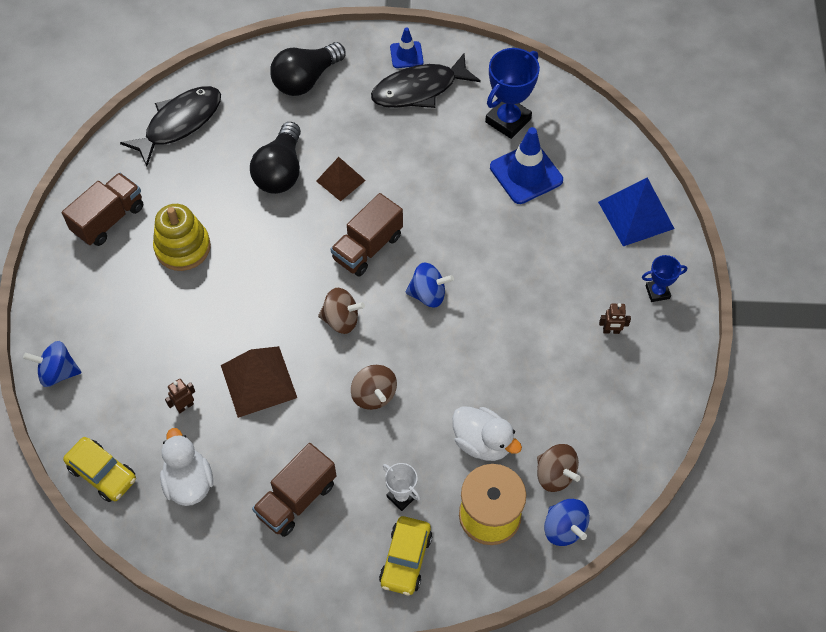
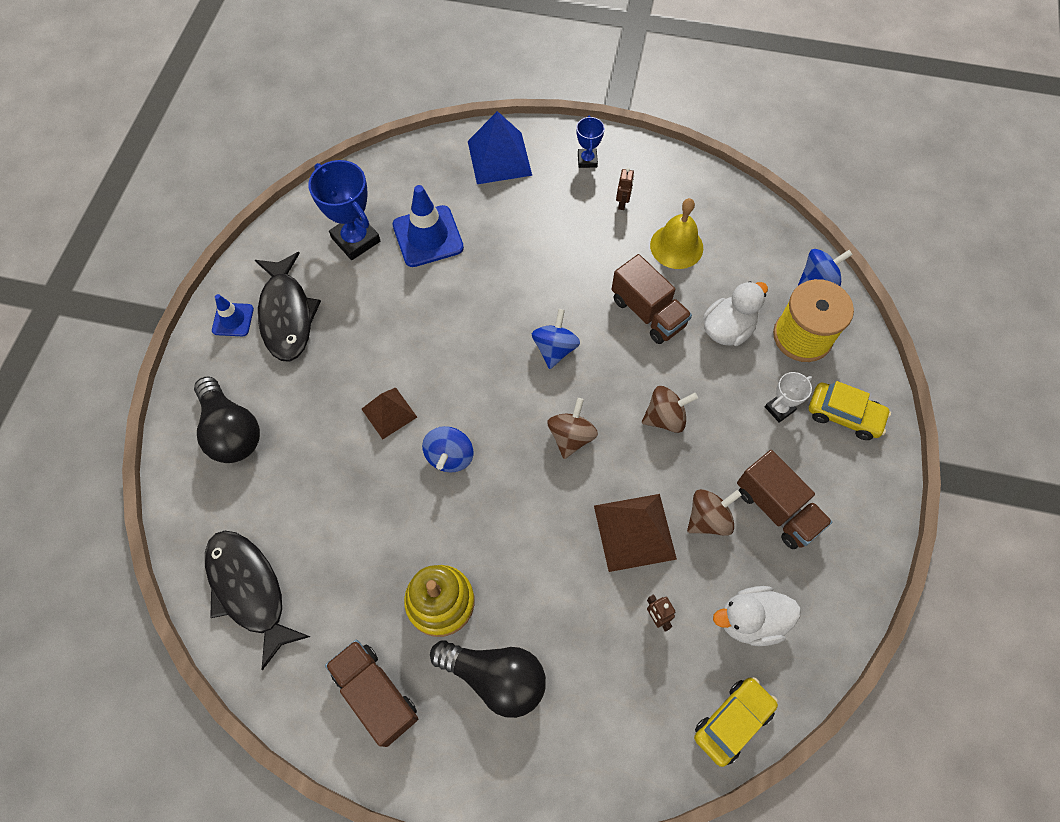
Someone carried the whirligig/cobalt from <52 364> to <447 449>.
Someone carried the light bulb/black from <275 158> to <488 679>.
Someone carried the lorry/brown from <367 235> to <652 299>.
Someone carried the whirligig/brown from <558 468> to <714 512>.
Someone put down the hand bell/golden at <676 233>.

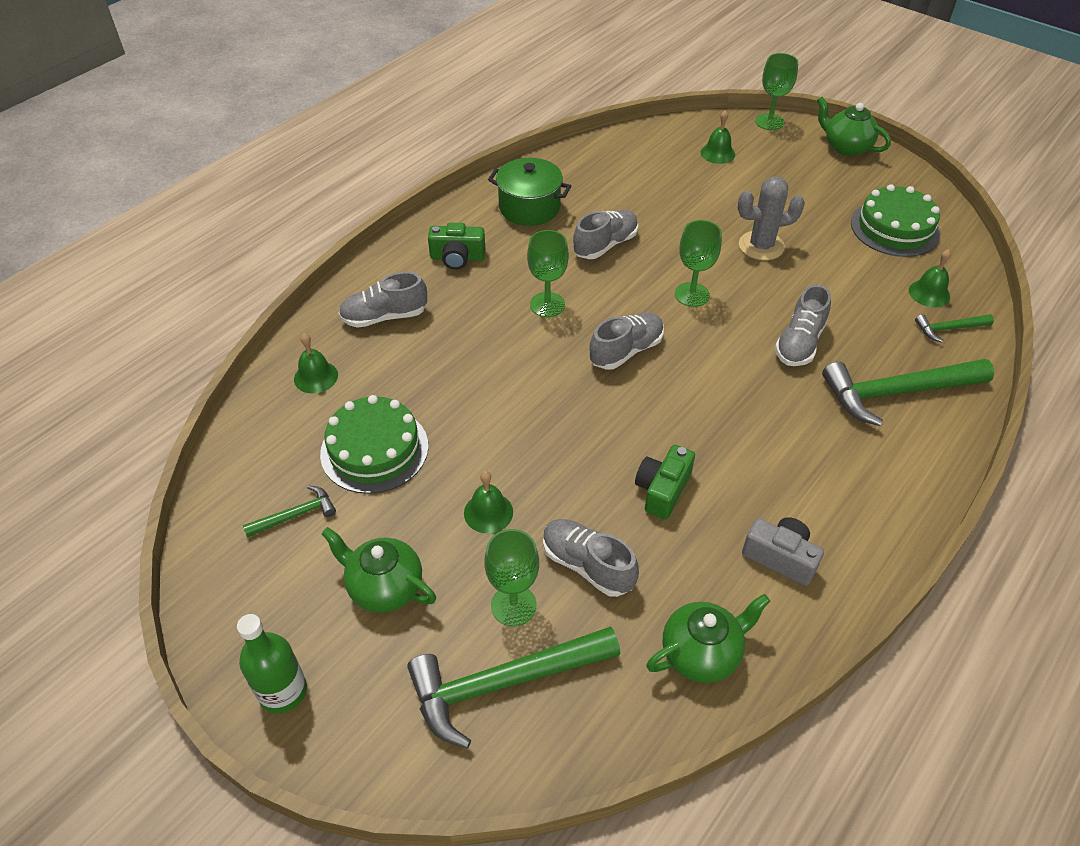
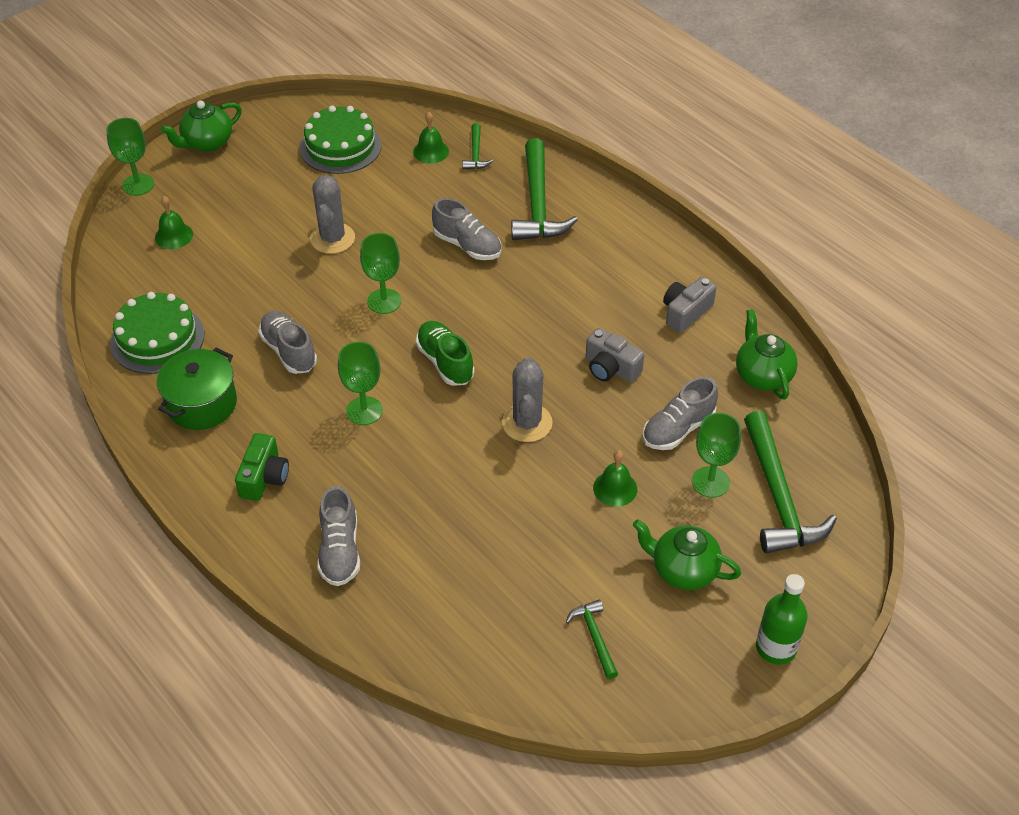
Someone took away the hand bell/emerald at <316 363>.
Someone carried the layer cake/emerald from <374 444> to <157 333>.
Someone rotated the china teapot/emerald at <378 570> by 75 degrees clockwise.
Someone repainted the shoe/grey at <626 341>, which became the shoe/emerald at <445 353>.
Someone repainted the photo camera/emerald at <665 482>, which became the photo camera/grey at <615 355>.
Someone put down the saguaro cactus/grey at <527 399>.

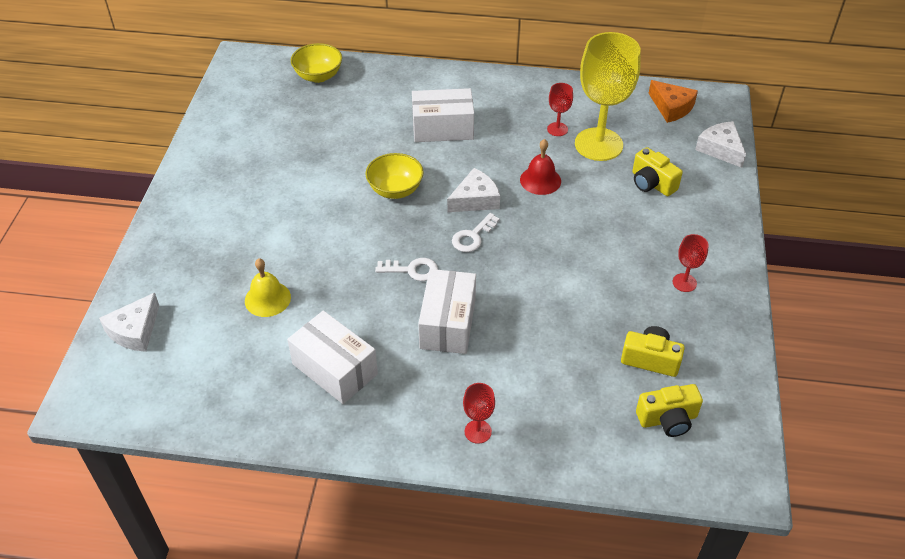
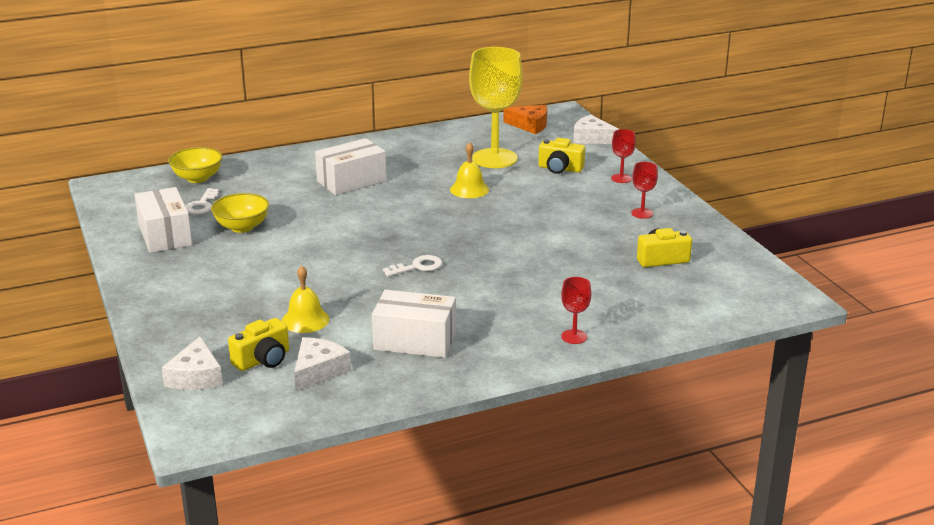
Someone carried the serving bowl/golden from <394 176> to <240 213>.
Someone carried the package/white from <447 311> to <163 220>.
Someone carried the piece of cheese/white from <473 190> to <322 364>.
Someone carried the latchkey/white from <476 232> to <202 201>.
Someone repainted the hand bell/crimson at <540 167>, which became the hand bell/golden at <469 170>.
Someone carried the chalice/crimson from <560 109> to <623 156>.
Someone carried the photo camera/golden from <669 410> to <258 344>.

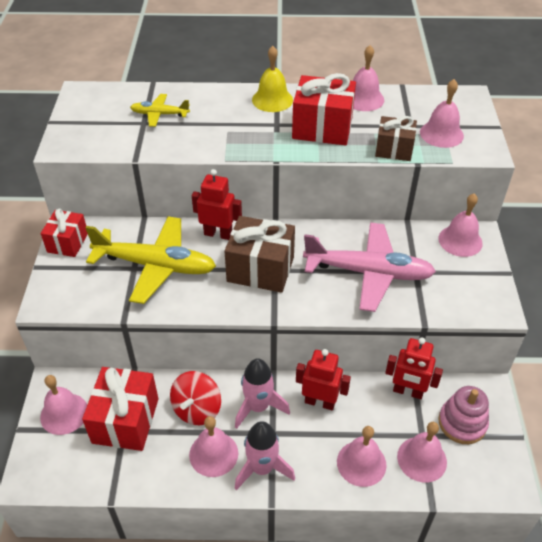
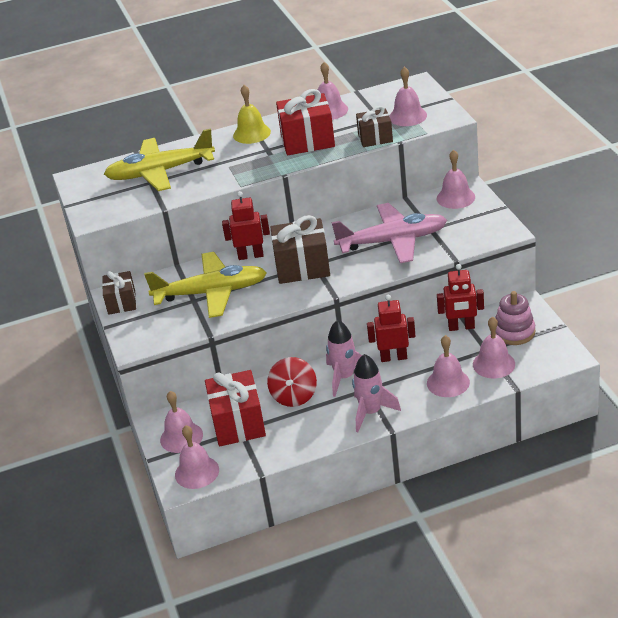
Someone repainted the gift/crimson at <64 233>, which became the gift/brown at <119 293>.
Someone scaled the toy plane/golden at <160 110> by 2.01.
Someone carried the hand bell/rose-pink from <213 446> to <197 457>.

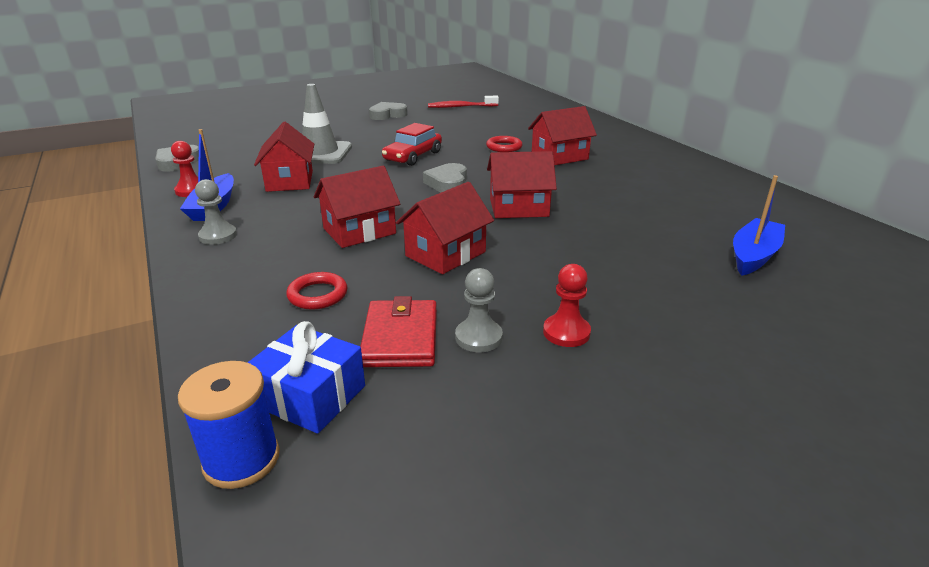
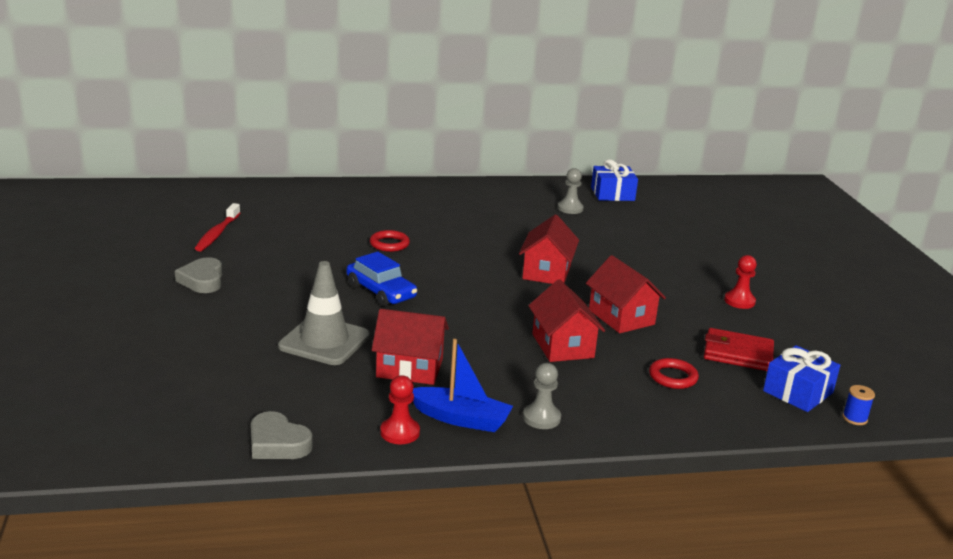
Someone scaled the spool/cobalt at <229 425> by 0.55.
Someone repainted the toy car/crimson at <412 144>, which became the toy car/cobalt at <381 279>.
Someone took away the heart shape/grey at <445 177>.
Someone carried the chess pawn/grey from <479 310> to <571 191>.
Someone took away the toy house/crimson at <562 135>.
Someone took away the boat/cobalt at <759 225>.
Someone put down the gift/cobalt at <614 180>.

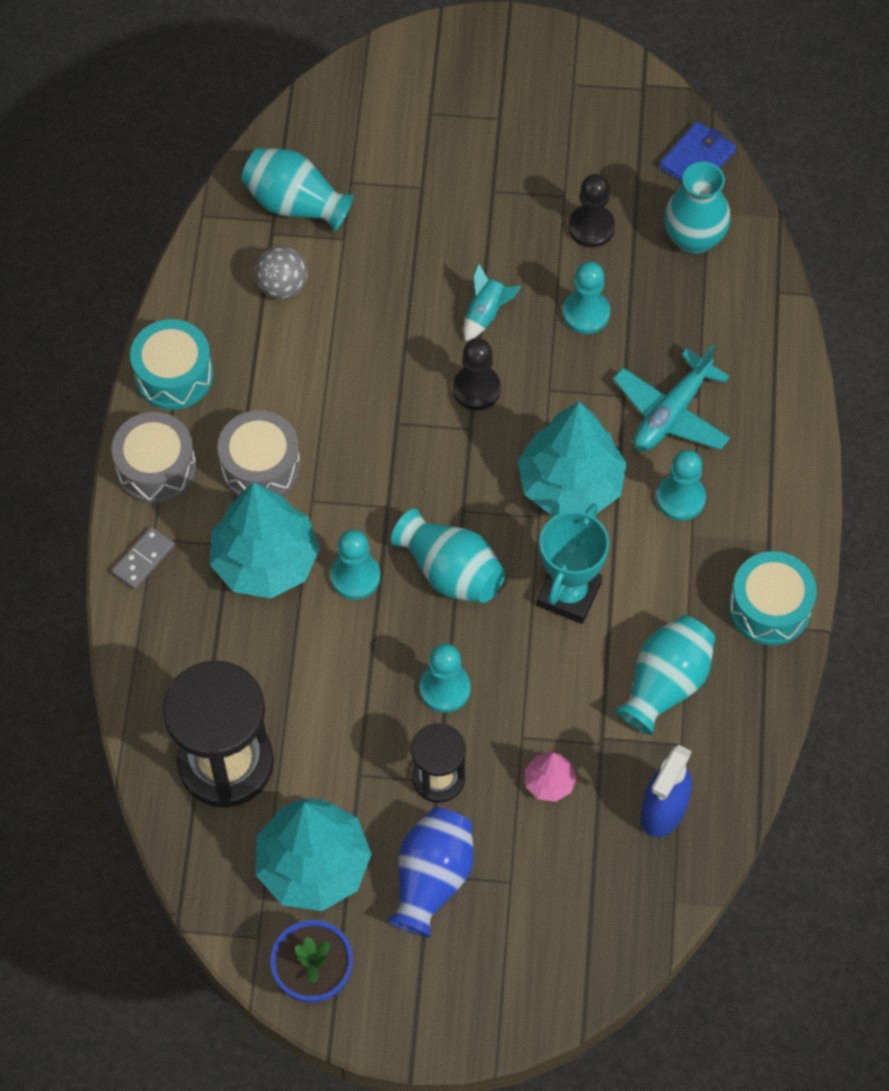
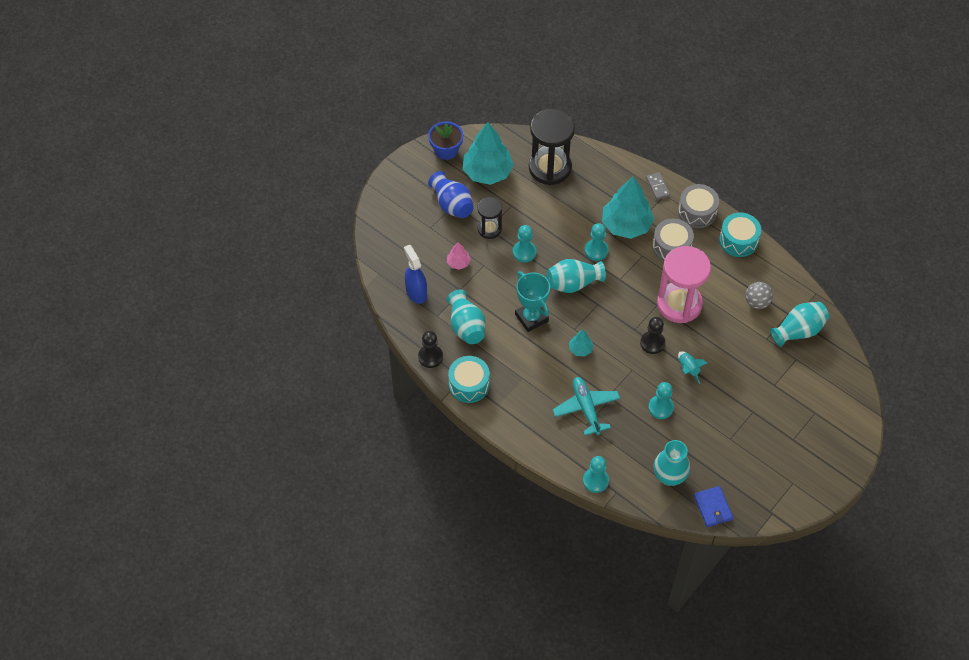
Someone scaled the tree/teal at <572 459> by 0.45.
Someone carried the chess pawn/black from <591 210> to <430 349>.
Someone carried the chess pawn/teal from <681 485> to <596 474>.
Someone put down the sand timer/rose-pink at <684 284>.

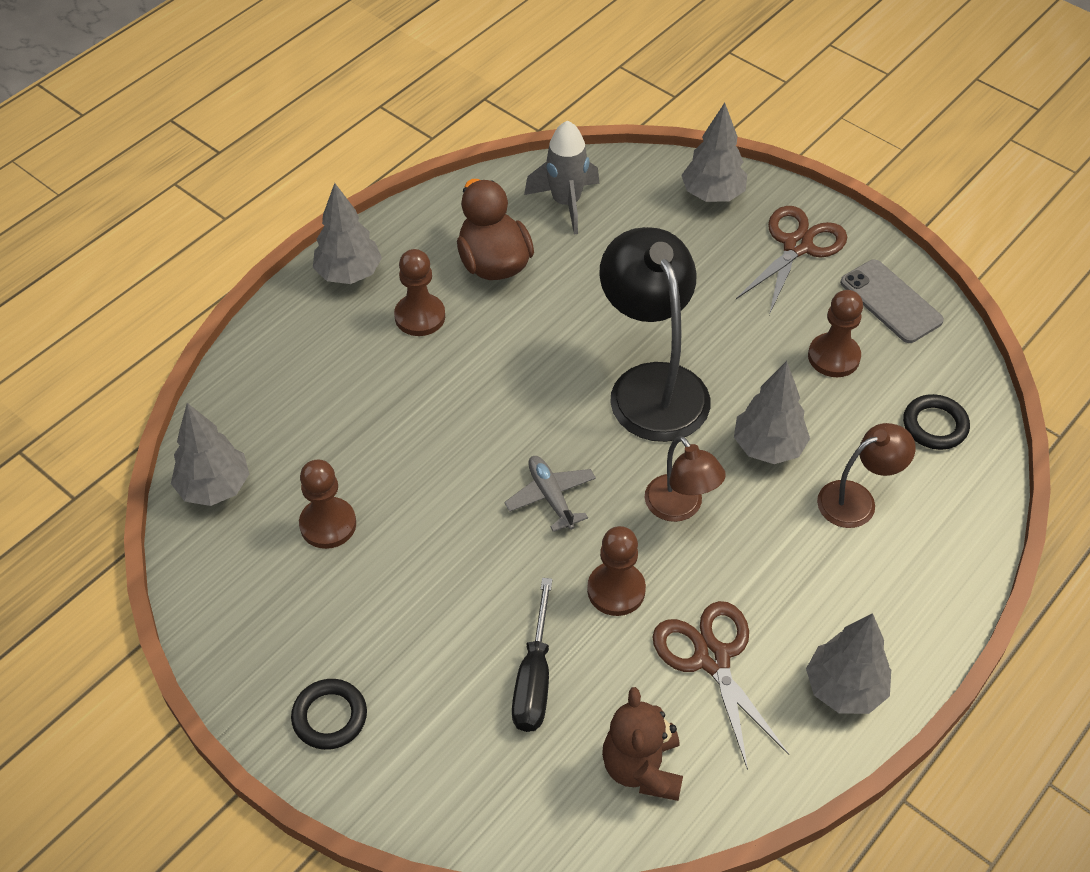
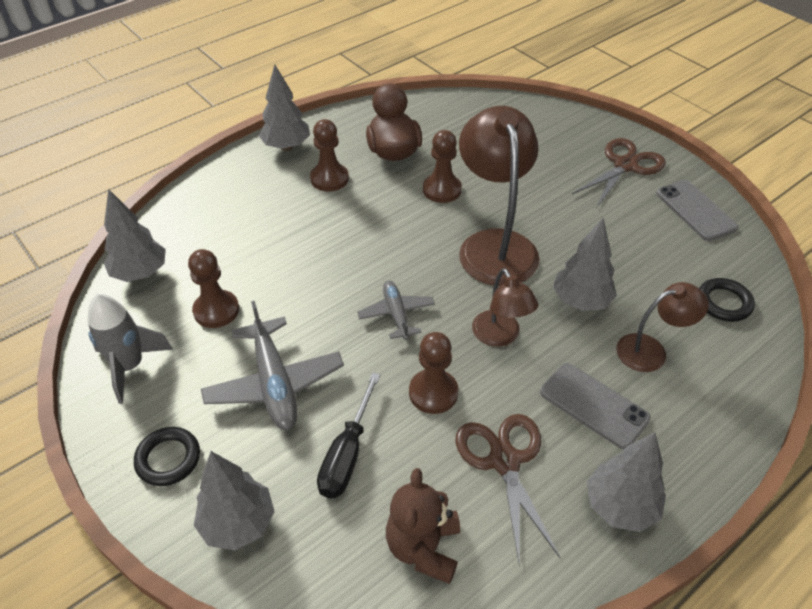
Someone carried the toy rocket/grey from <561 177> to <130 349>.
Someone repainted the reading lamp/black at <654 334>, which became the reading lamp/brown at <499 196>.
Someone carried the tree/grey from <714 152> to <234 501>.
Someone carried the chess pawn/brown from <835 333> to <442 166>.
Someone put down the toy plane/grey at <272 365>.
Someone put down the mobile phone/grey at <595 406>.

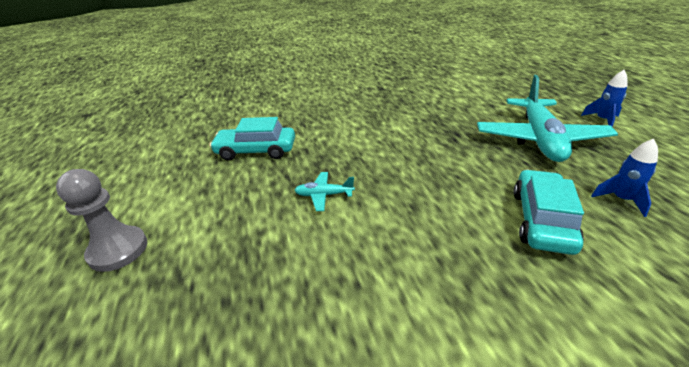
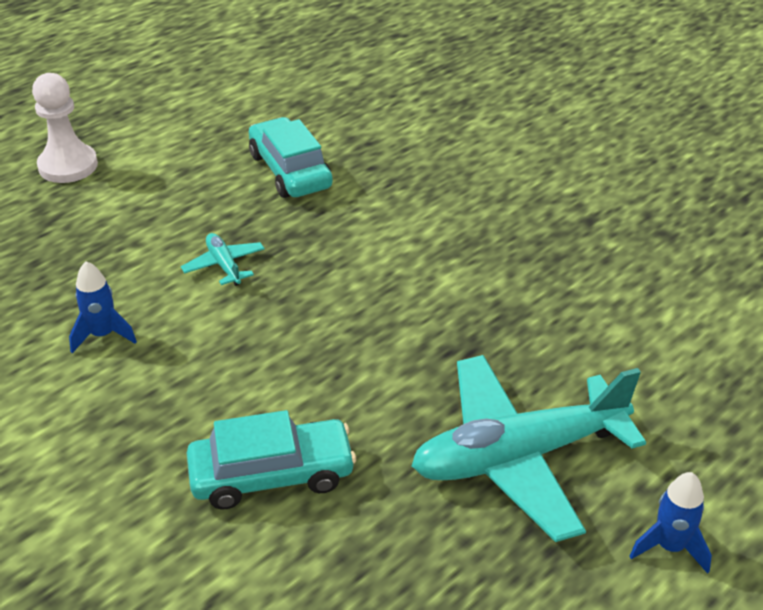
Someone repainted the chess pawn/grey at <101 220>, which became the chess pawn/white at <65 128>.
Someone carried the toy rocket/cobalt from <624 178> to <103 307>.

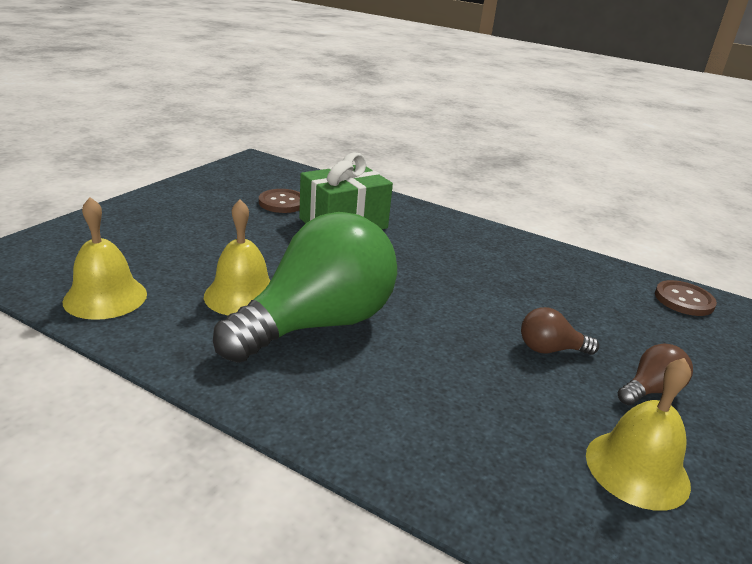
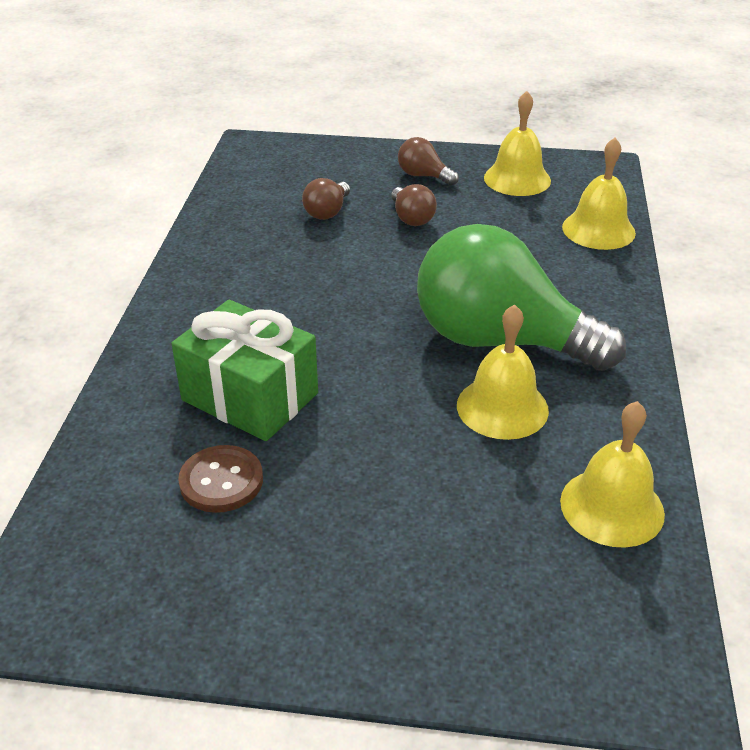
Someone took away the button/brown at <686 298>.
Someone put down the light bulb/brown at <326 199>.
Someone put down the hand bell/golden at <599 194>.

